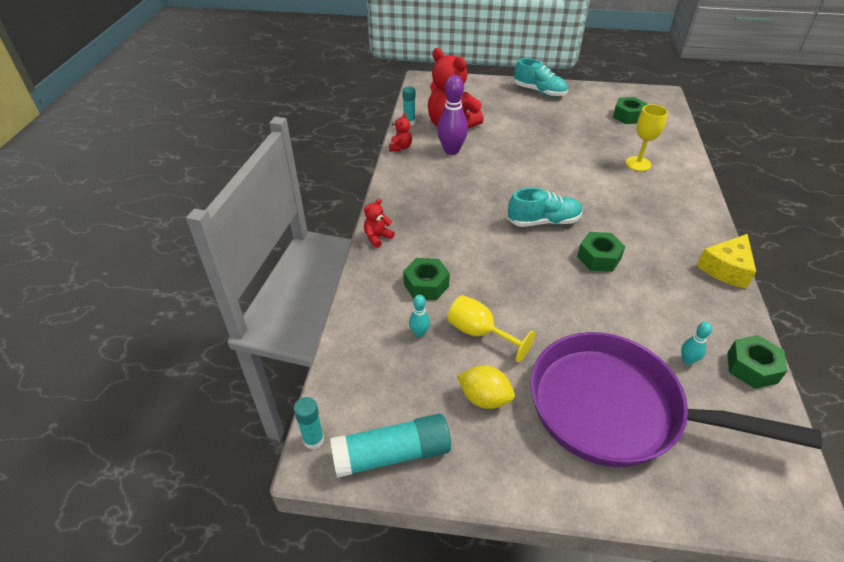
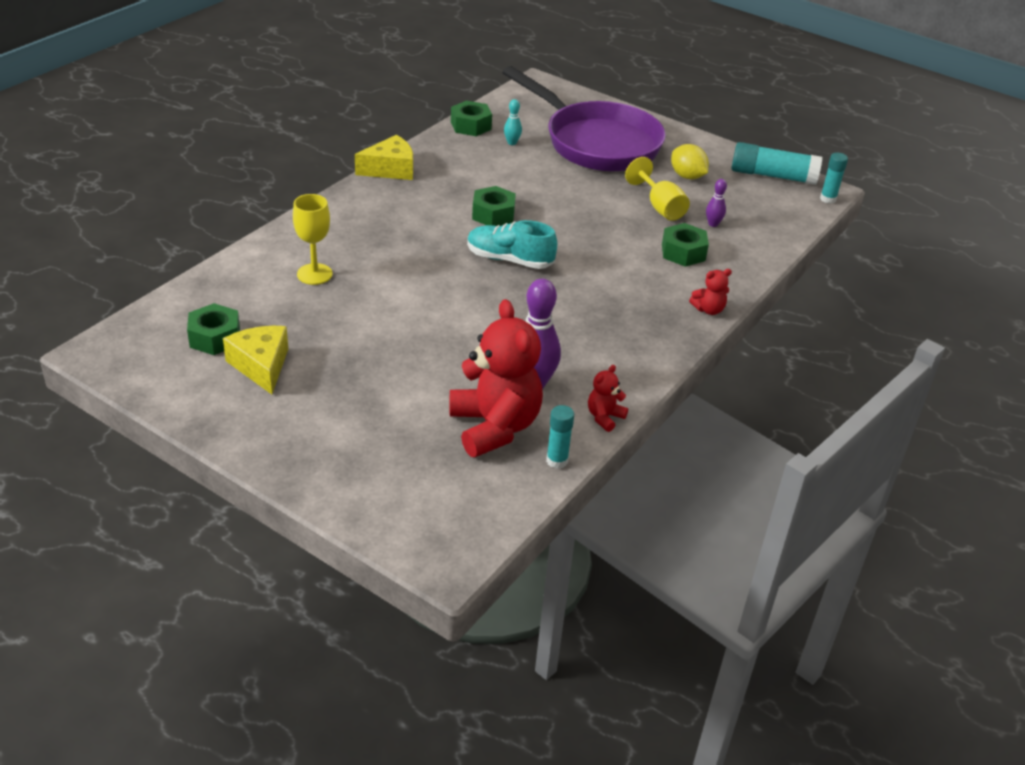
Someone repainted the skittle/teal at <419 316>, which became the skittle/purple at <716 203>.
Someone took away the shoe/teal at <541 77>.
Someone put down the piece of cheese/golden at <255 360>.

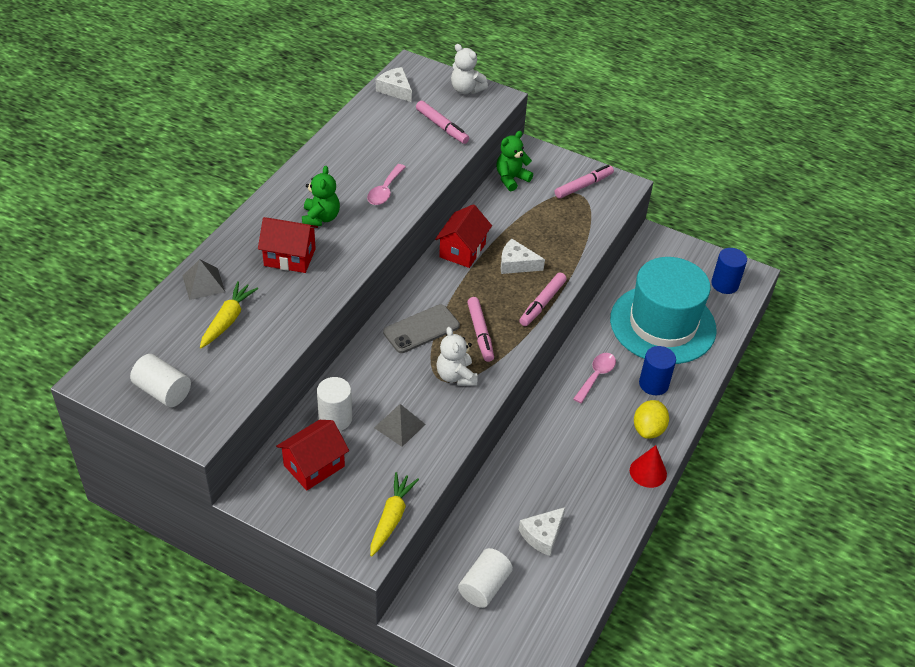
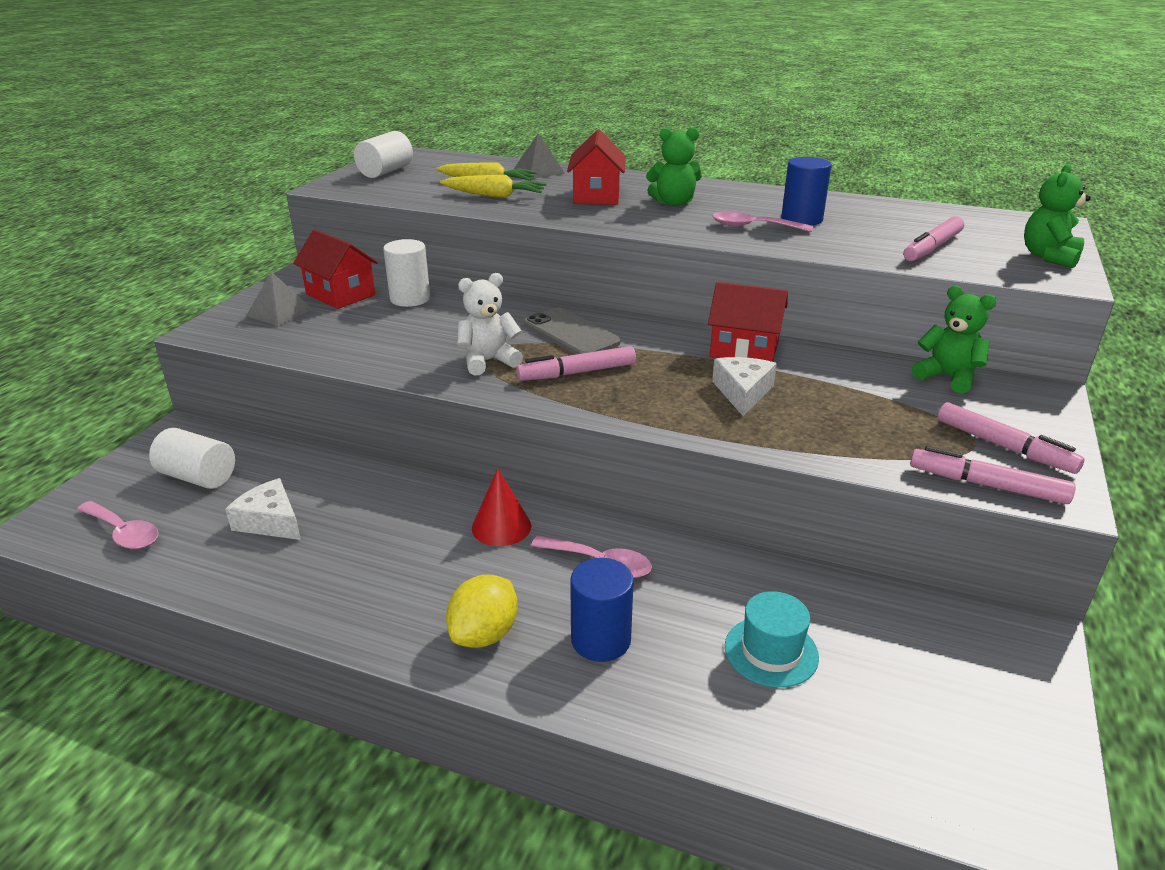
Someone carried the toy carrot/golden from <394 514> to <493 186>.
Someone carried the solid pyramid/grey from <400 425> to <279 299>.
Someone took away the piece of cheese/white at <394 84>.
Someone repainted the teddy bear/white at <469 69>, which became the teddy bear/emerald at <1057 216>.
Someone carried the felt pen/rose-pink from <543 299> to <993 475>.
Someone scaled the hat/teal at <663 310> by 0.41.
Someone carried the solid cone/crimson from <648 466> to <501 507>.
Someone rotated the toy lemon/golden at <651 419> by 75 degrees counterclockwise.
Someone carried the solid cylinder/cobalt from <729 271> to <806 191>.
Someone put down the teaspoon/rose-pink at <117 525>.

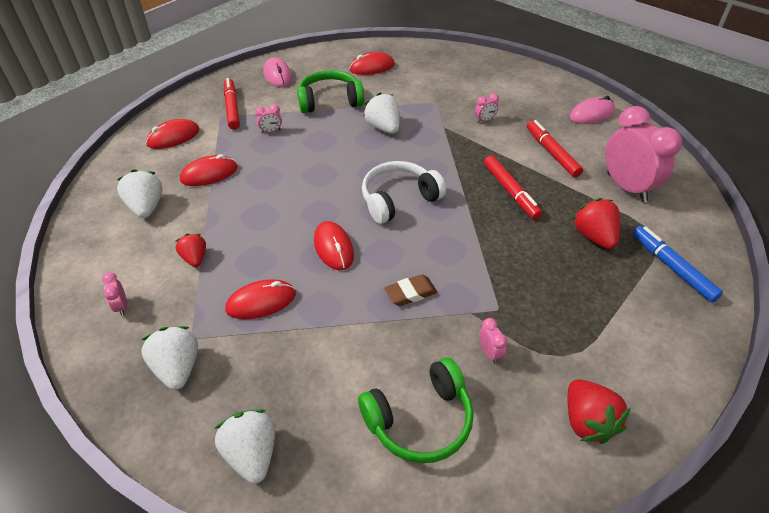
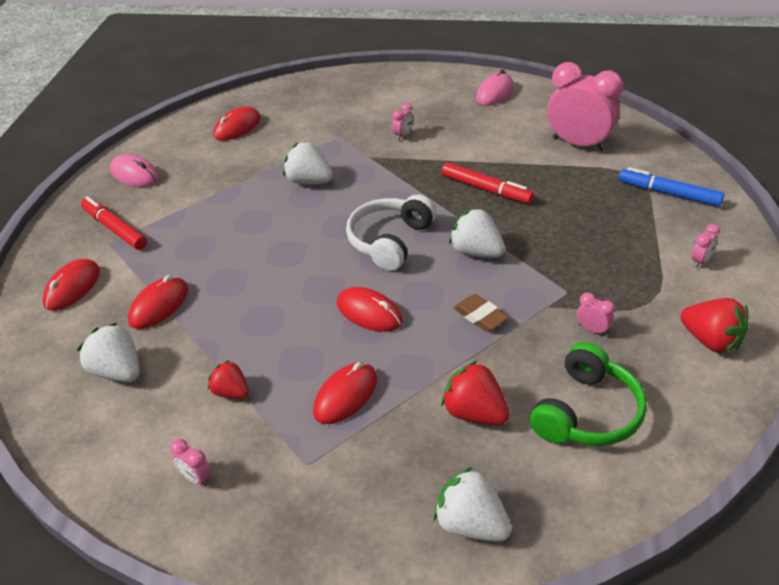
Someone carried the toy strawberry/white from <169 358> to <477 233>.
Someone carried the clock/rose-pink from <268 118> to <706 246>.
Someone took away the headphones/emerald at <330 91>.
Someone rotated the pencil eraser/brown at <410 290> by 75 degrees counterclockwise.
Someone took away the felt pen/crimson at <555 148>.
Someone carried the toy strawberry/crimson from <596 223> to <475 393>.

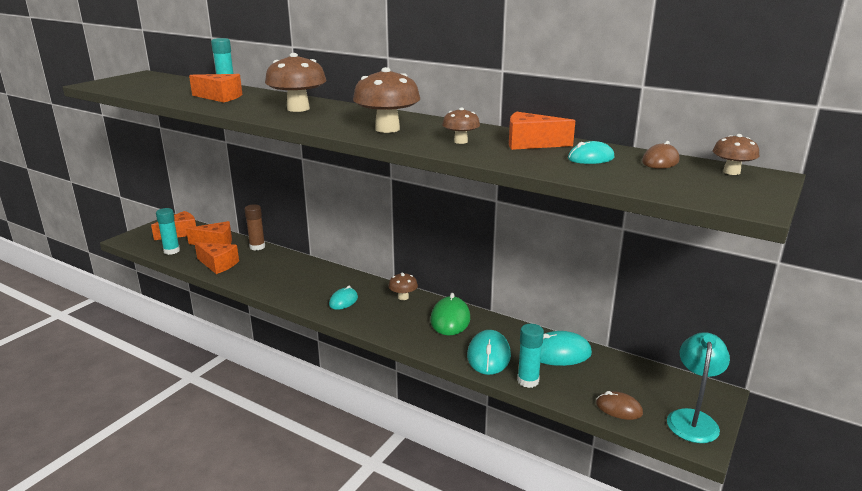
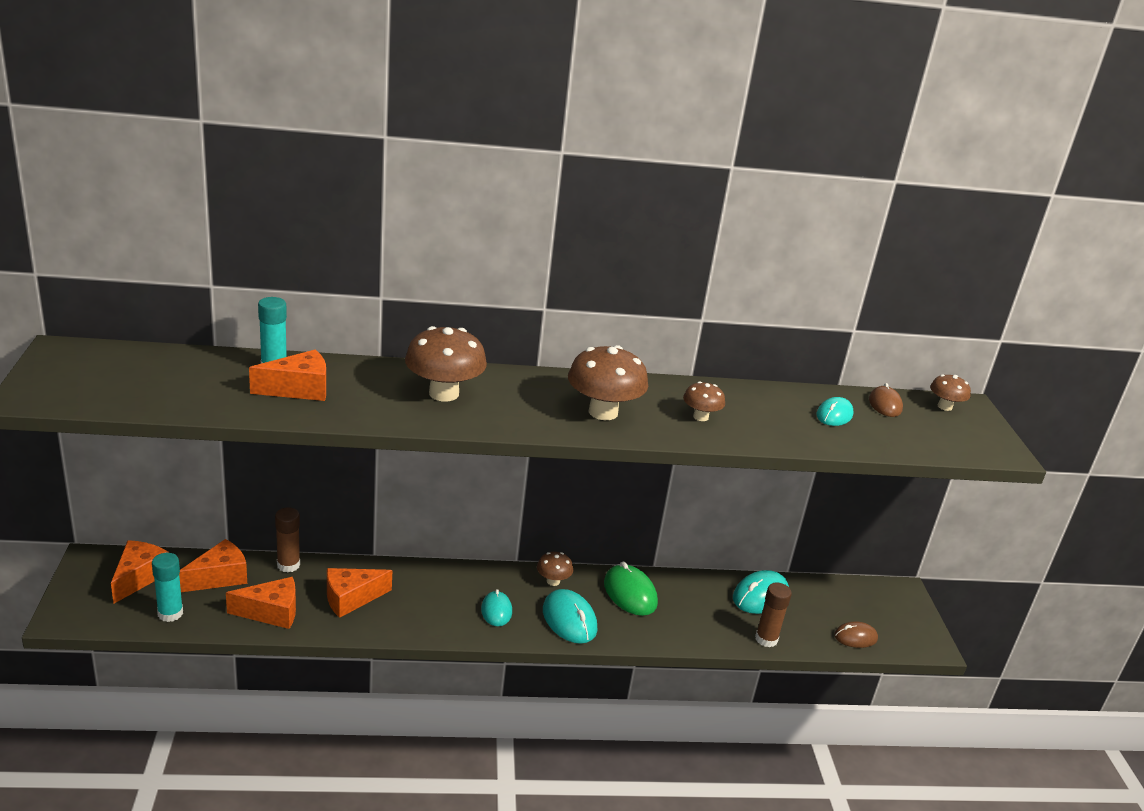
Someone carried the computer mouse/teal from <489 352> to <570 616>.
Someone carried the piece of cheese/orange from <542 131> to <359 593>.
Someone repainted the stick of glue/teal at <530 356>, which became the stick of glue/brown at <773 615>.
Someone took away the reading lamp/teal at <698 387>.

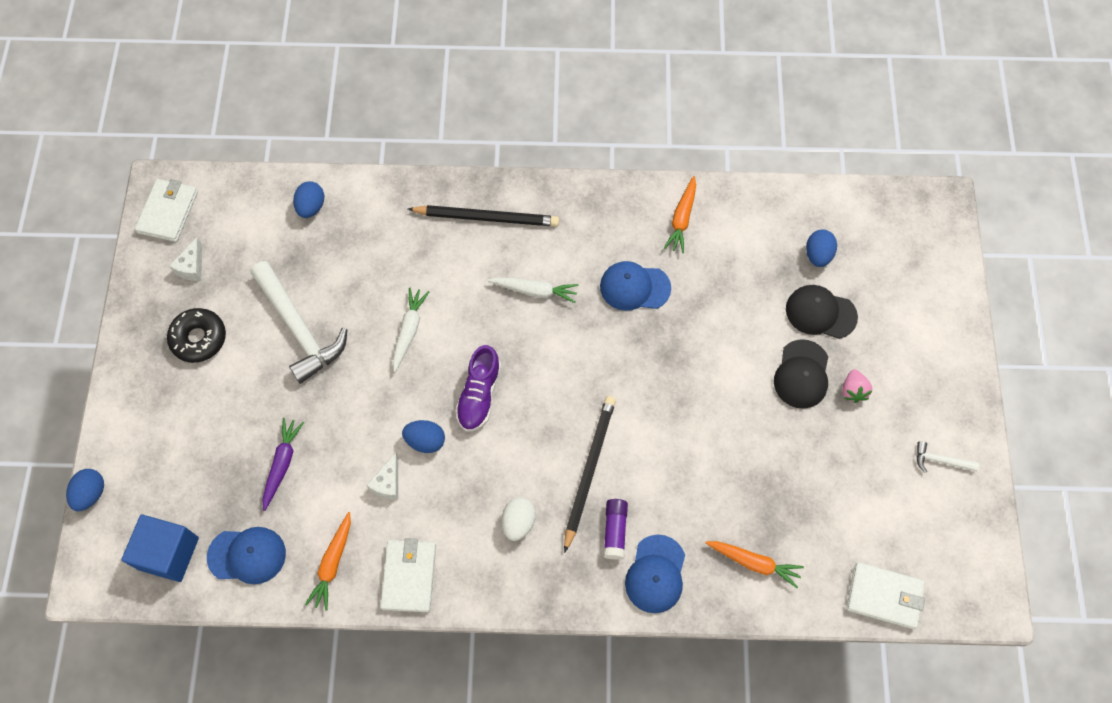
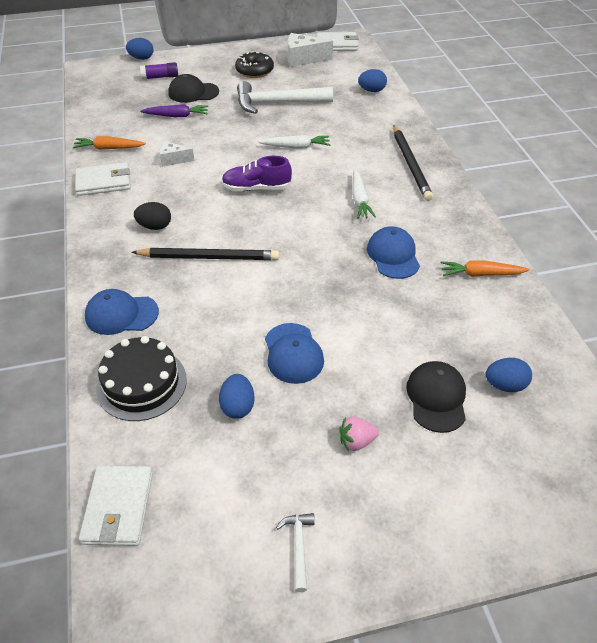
Someone took away the cube/cobalt at <160 548>.
Someone scaled the piece of cheese/white at <185 259> by 1.66.
Someone carried the cap/cobalt from <246 555> to <294 353>.
Someone rotated the carpenter's hammer/white at <299 322> by 45 degrees clockwise.
Someone carried the egg/cobalt from <423 436> to <236 396>.
Someone repainted the egg/white at <519 519>, which became the egg/black at <152 216>.
Someone carried the stick of glue/purple from <615 529> to <159 71>.
Someone swapped the toy carrot/orange at <754 564> for the layer cake/black at <141 378>.
Someone carried the cap/black from <801 374> to <193 88>.

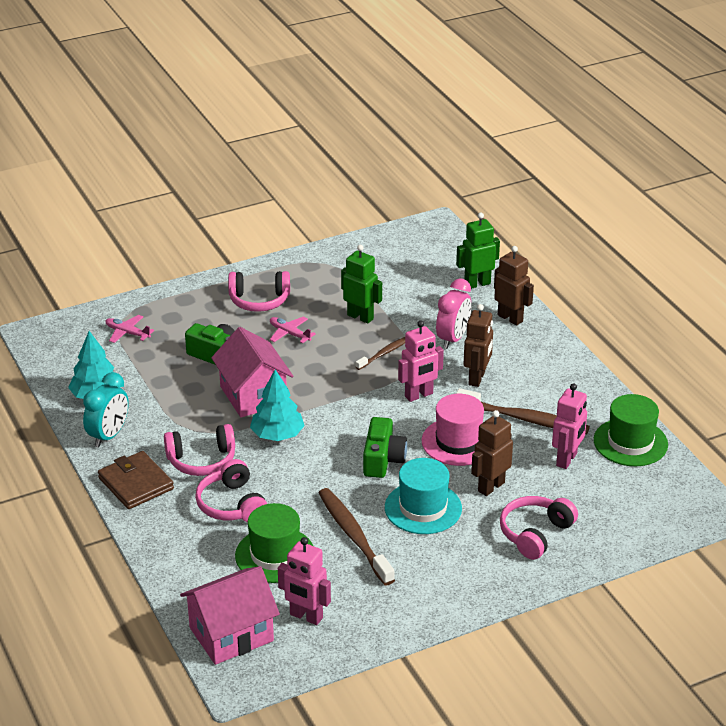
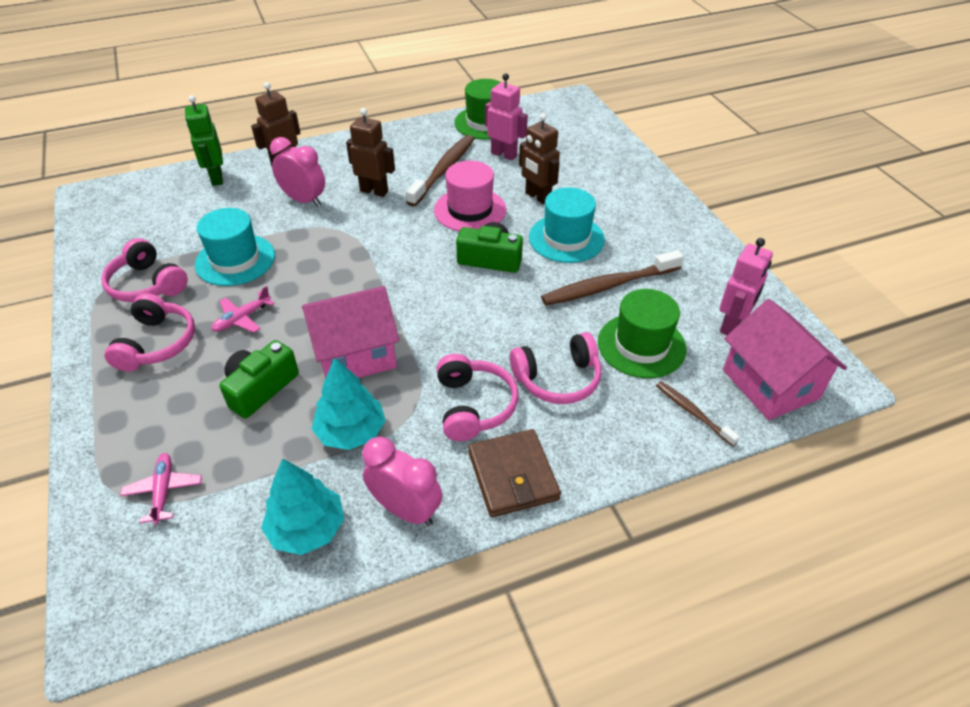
Someone repainted the clock/teal at <106 409>, which became the clock/rose-pink at <402 481>.
Someone rotated the billfold/brown at <136 480> by 75 degrees counterclockwise.
Someone rotated the toy plane/rose-pink at <129 329> by 135 degrees clockwise.
Someone carried the tree/teal from <277 405> to <349 404>.
Someone swapped the robot/emerald at <361 284> for the hat/teal at <235 247>.
Someone carried the dental brush/brown from <380 353> to <698 413>.
Someone took away the robot/rose-pink at <421 361>.
Someone carried the headphones/rose-pink from <539 528> to <144 270>.

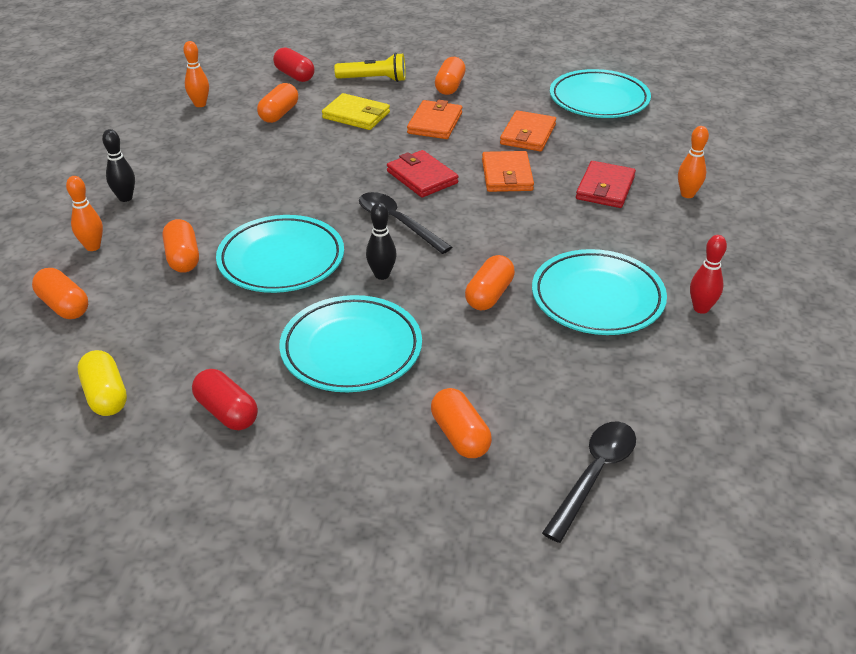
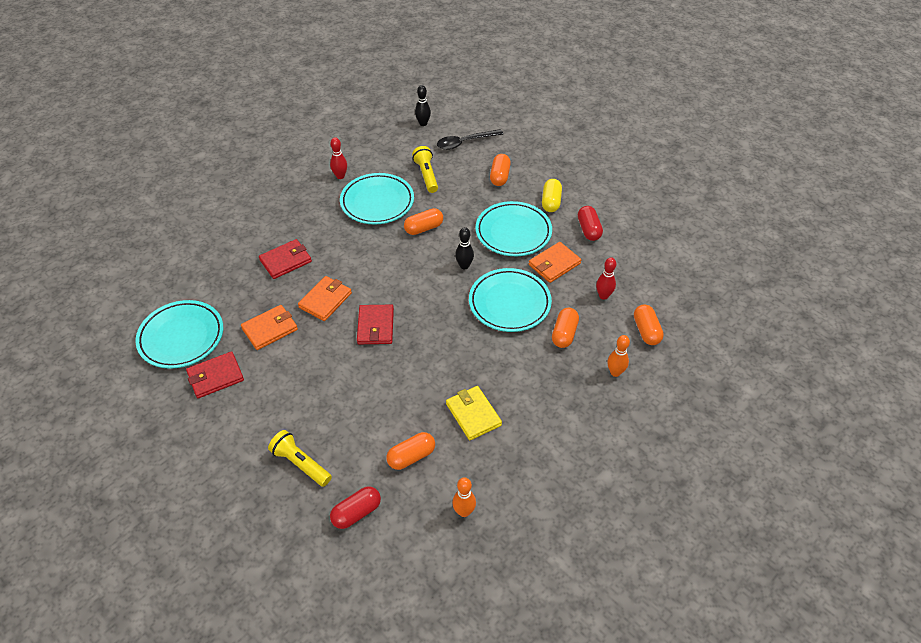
Someone carried the pill shape/golden from <102 383> to <552 195>.
Someone carried the skittle/black from <118 165> to <423 105>.
Someone rotated the pill shape/crimson at <294 64> by 60 degrees clockwise.
Someone carried the billfold/golden from <356 111> to <474 413>.
Someone took away the teaspoon/black at <405 223>.
Someone carried the billfold/orange from <434 119> to <555 262>.
Someone took away the pill shape/orange at <450 76>.
Someone took away the skittle/orange at <693 162>.
Someone put down the billfold/crimson at <215 374>.
Someone put down the pocket torch/golden at <425 169>.
Someone put down the skittle/crimson at <606 278>.

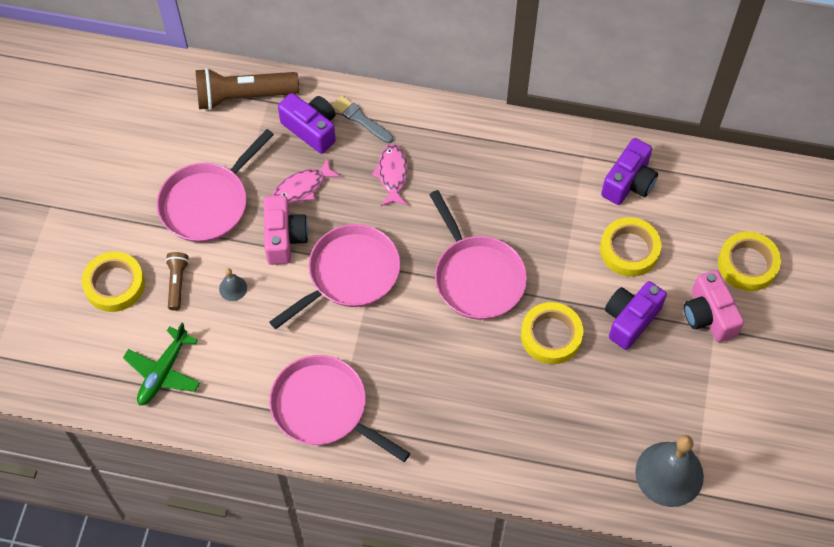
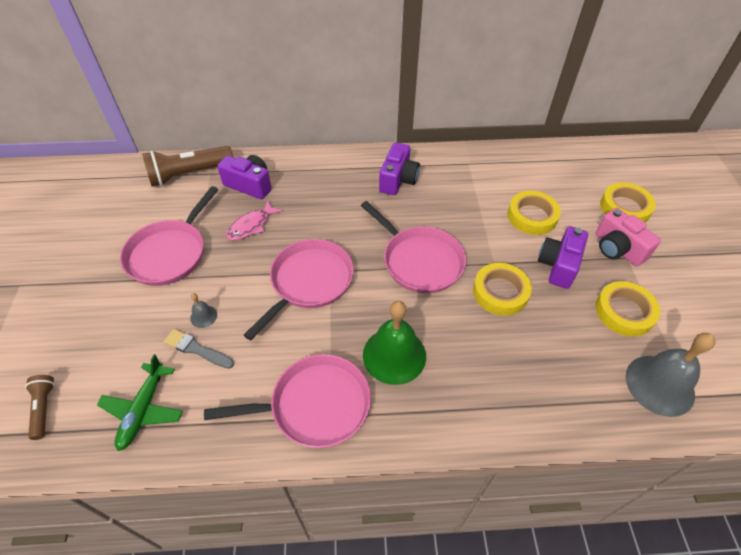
Someone carried the sticky tape/golden from <113 282> to <627 309>.
Someone carried the pocket torch/brown from <177 281> to <40 407>.
Someone took away the photo camera/rose-pink at <286 230>.
Someone rotated the skillet/rose-pink at <339 408> by 150 degrees clockwise.
Someone carried the brush/grey from <362 119> to <199 349>.
Someone took away the toy fish/rose-pink at <390 175>.
Someone carried the photo camera/purple from <629 171> to <399 168>.
Someone put down the hand bell/emerald at <394 343>.

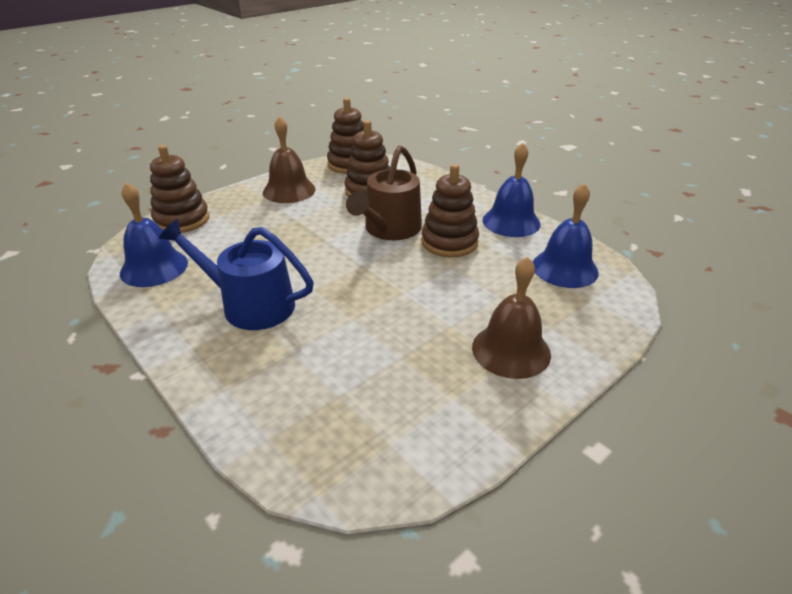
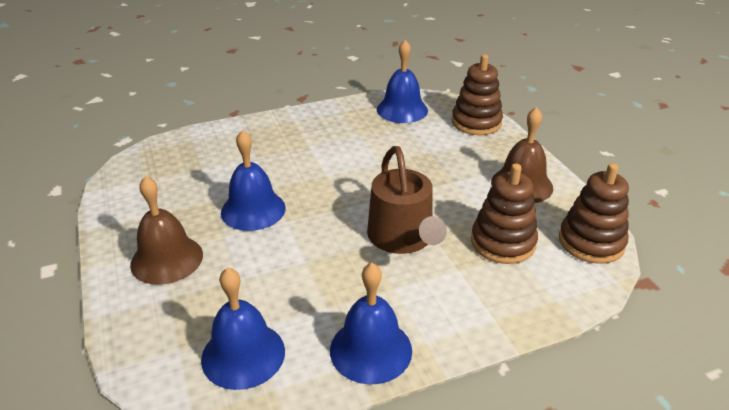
Someone took away the watering can/cobalt at <236 274>.
Someone rotated the watering can/brown at <384 193> by 150 degrees counterclockwise.
Someone took away the stacking toy/brown at <450 210>.
Someone put down the hand bell/cobalt at <253 180>.

